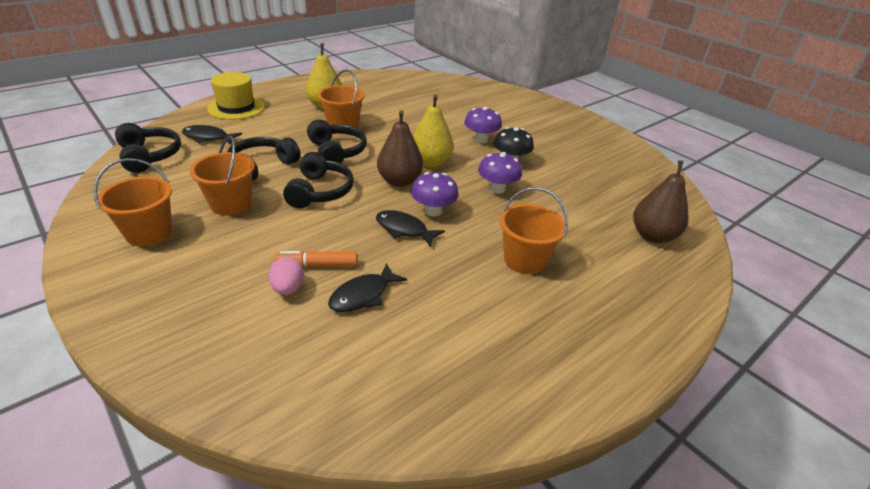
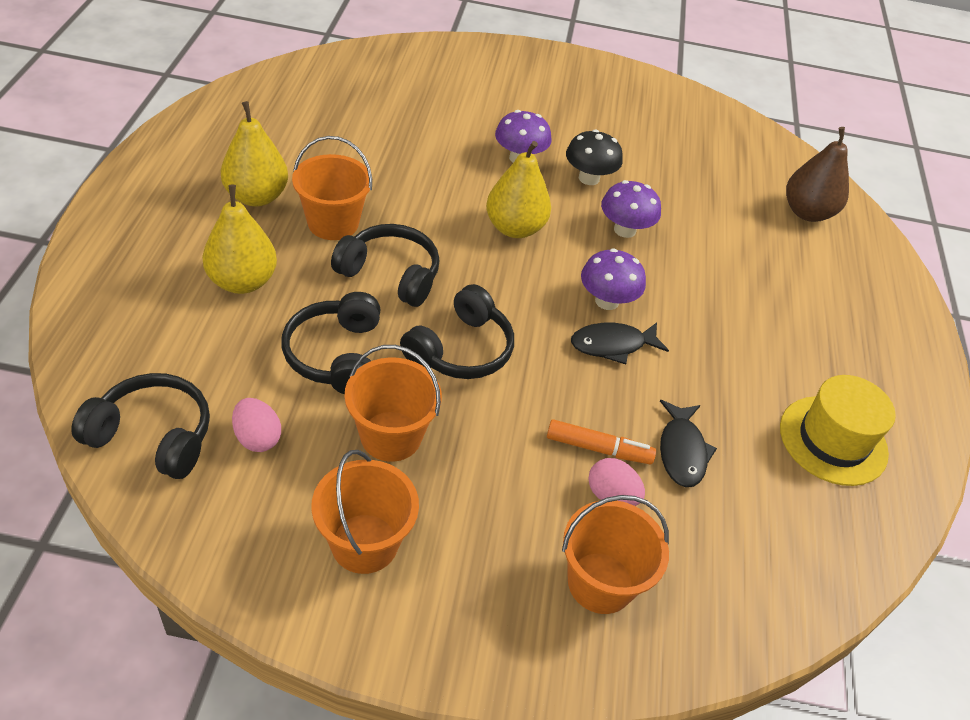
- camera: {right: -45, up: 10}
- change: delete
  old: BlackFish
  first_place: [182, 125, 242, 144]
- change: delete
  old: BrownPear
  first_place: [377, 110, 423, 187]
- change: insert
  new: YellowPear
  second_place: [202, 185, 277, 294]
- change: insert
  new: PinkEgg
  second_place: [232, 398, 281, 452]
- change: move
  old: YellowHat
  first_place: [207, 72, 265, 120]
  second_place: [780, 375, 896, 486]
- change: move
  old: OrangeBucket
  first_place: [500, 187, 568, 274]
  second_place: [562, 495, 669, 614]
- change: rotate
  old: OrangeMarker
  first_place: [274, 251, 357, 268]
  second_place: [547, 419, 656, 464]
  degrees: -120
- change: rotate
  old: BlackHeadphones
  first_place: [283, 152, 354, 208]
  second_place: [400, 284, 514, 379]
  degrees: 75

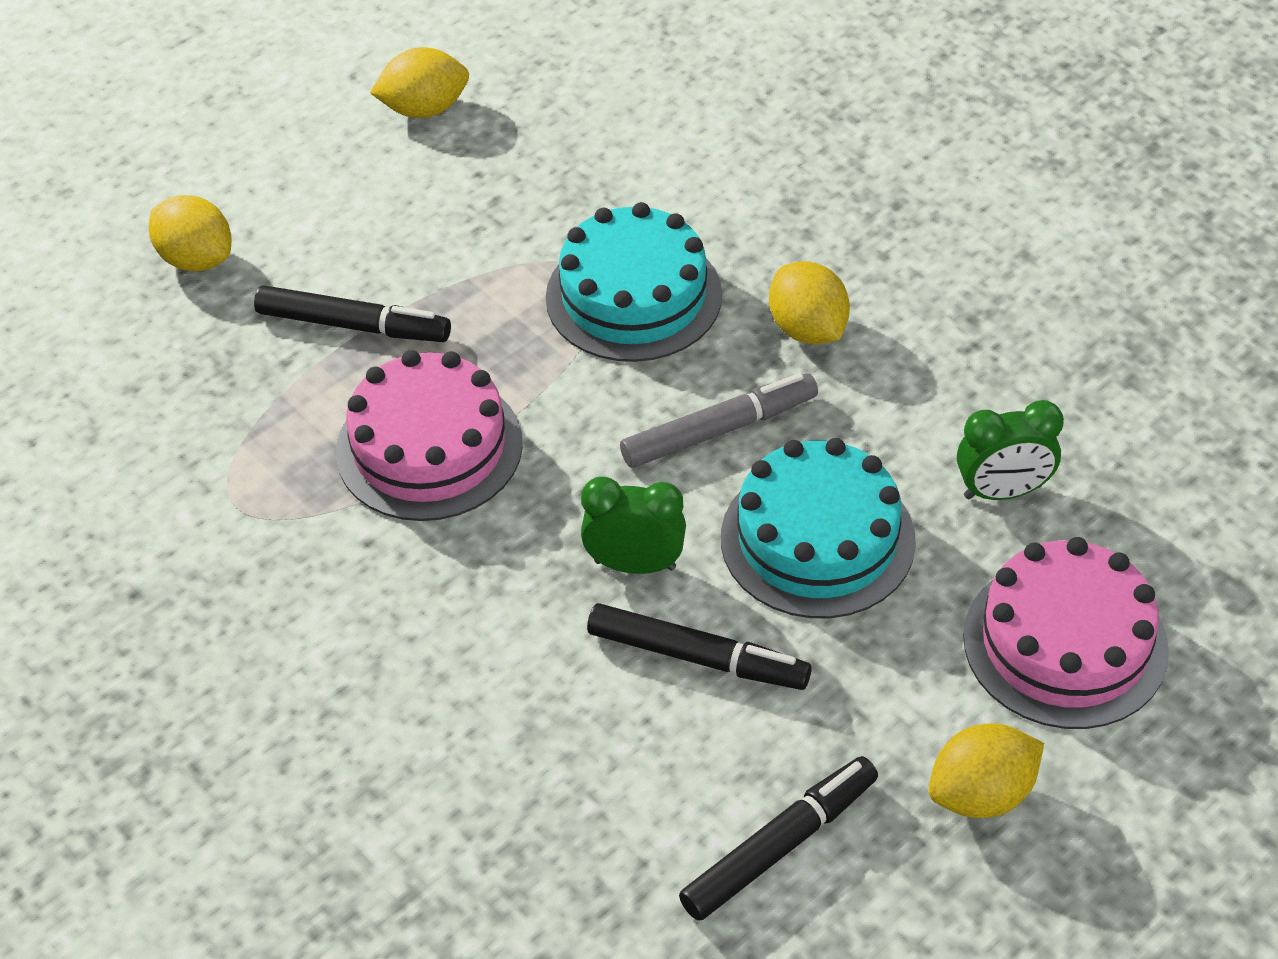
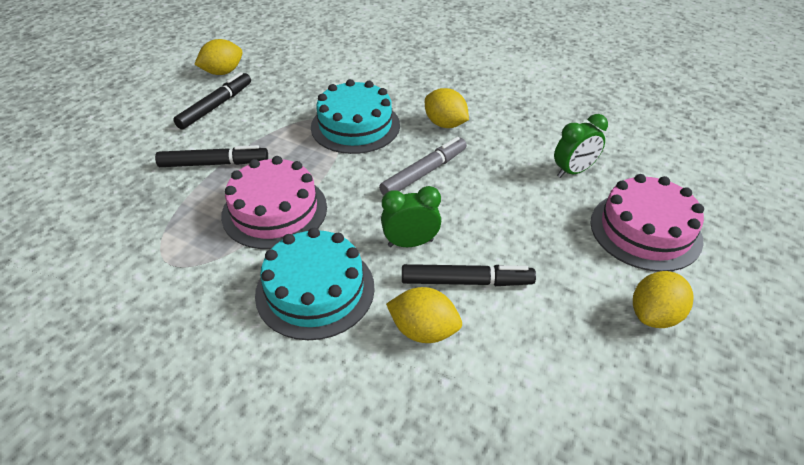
- camera: {right: -20, up: -5}
- change: move
  old: YellowLemon
  first_place: [149, 195, 231, 271]
  second_place: [386, 287, 462, 343]
- change: move
  old: BlackMarker
  first_place: [679, 756, 878, 921]
  second_place: [173, 72, 251, 130]
- change: move
  old: TurquoiseCake
  first_place: [721, 438, 916, 618]
  second_place: [255, 228, 375, 340]

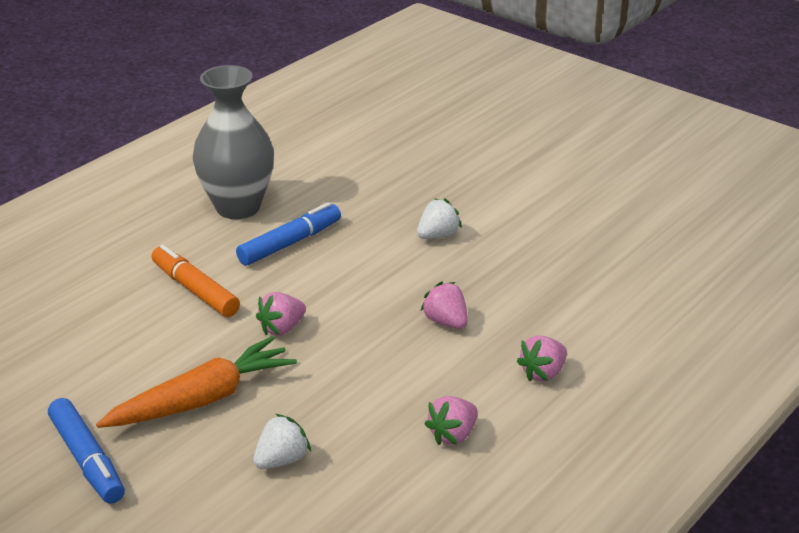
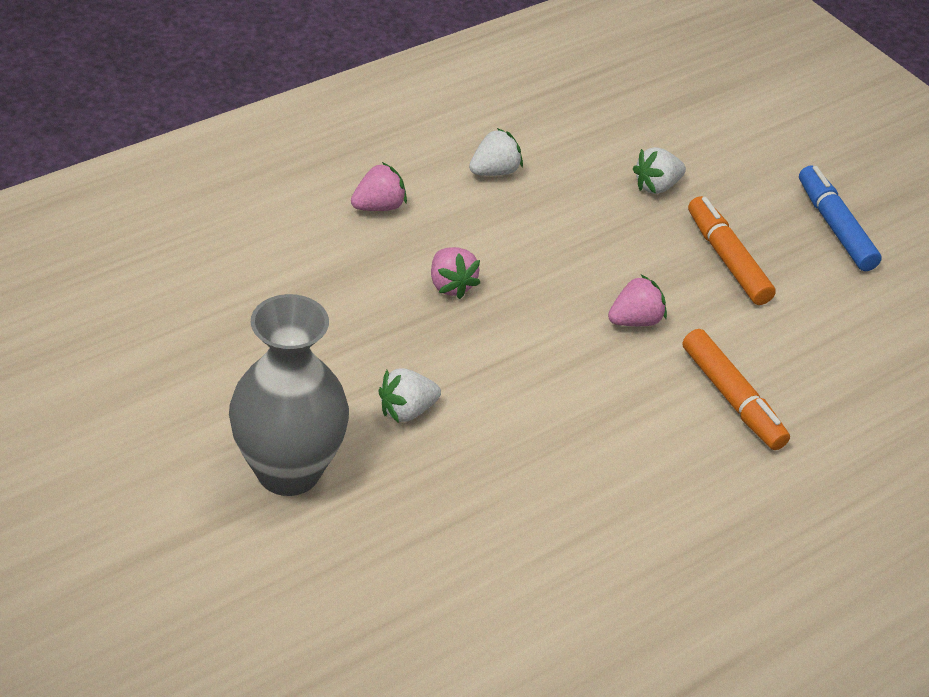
- camera: {right: -170, up: 10}
- change: delete
  old: BlueMarker
  first_place: [236, 202, 341, 266]
- change: move
  old: GreyVase
  first_place: [193, 65, 274, 219]
  second_place: [229, 294, 349, 496]
- change: replace
  old: OrangeCarrot
  new: OrangeMarker
  first_place: [96, 336, 297, 428]
  second_place: [688, 196, 776, 305]
- change: recolor
  old: PinkStrawberry
  new: WhiteStrawberry
  first_place: [424, 396, 478, 445]
  second_place: [469, 128, 523, 176]

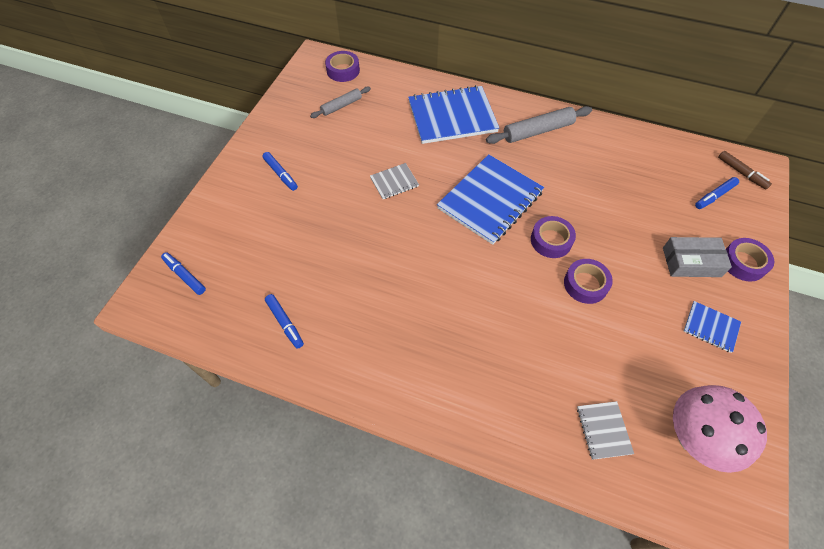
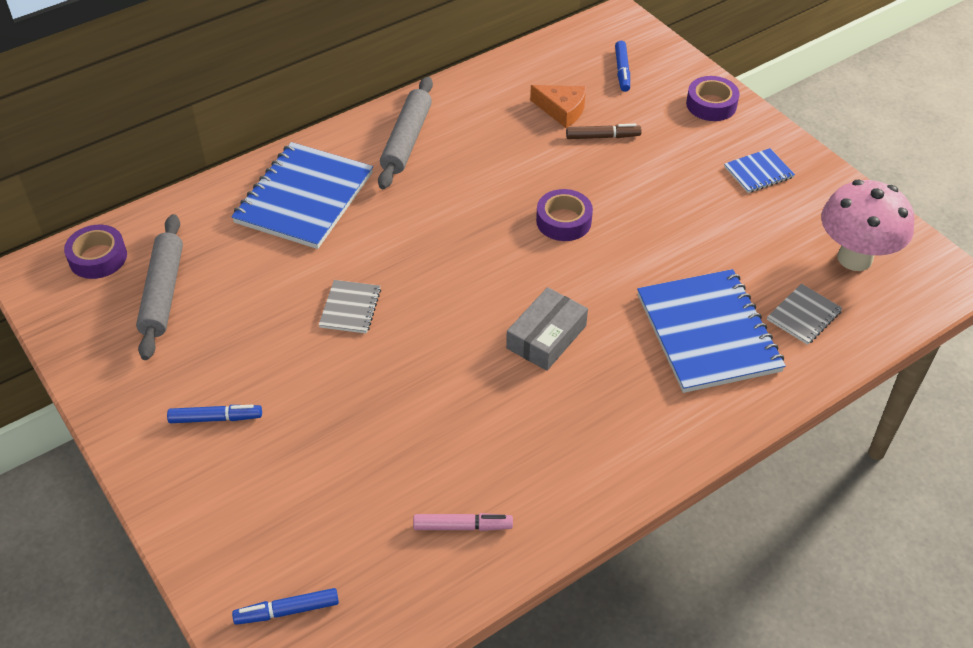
- camera: {right: -55, up: -10}
- change: delete
  old: PurpleTape
  first_place: [564, 259, 613, 304]
- change: insert
  new: OrangeCheese
  second_place: [530, 85, 586, 128]
- change: move
  old: BlueNotebook
  first_place: [437, 154, 544, 245]
  second_place: [637, 269, 786, 393]
- change: move
  old: GreyBox
  first_place: [663, 237, 732, 277]
  second_place: [506, 287, 588, 371]
- change: move
  old: BrownMarker
  first_place: [718, 151, 772, 189]
  second_place: [566, 124, 642, 139]
- change: recolor
  old: BlueMarker
  new: PinkMarker
  first_place: [265, 294, 304, 349]
  second_place: [413, 513, 513, 531]
- change: rotate
  old: GreyNotebook
  first_place: [577, 401, 634, 460]
  second_place: [767, 284, 842, 345]
  degrees: -75
- change: resize
  old: GreyRollingPin
  first_place: [310, 86, 371, 118]
  second_place: [136, 214, 183, 360]
  factor: 1.62

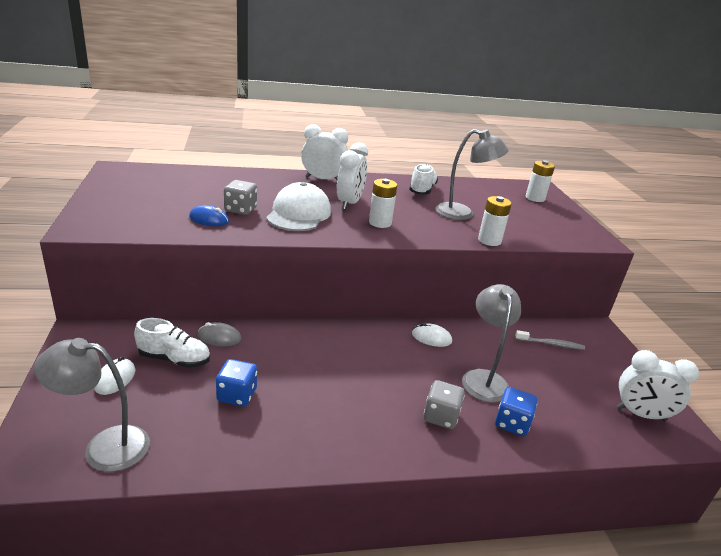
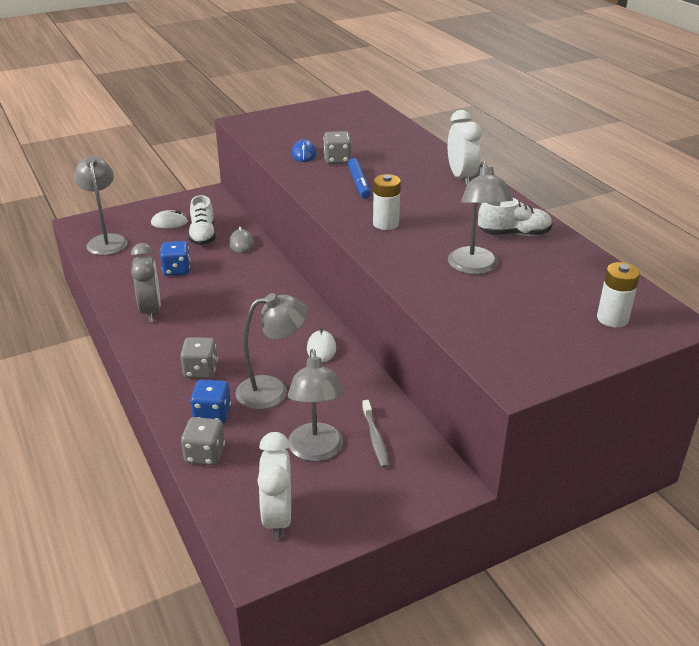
- camera: {right: 75, up: 5}
- change: delete
  old: WhiteClock
  first_place: [337, 142, 368, 210]
- change: delete
  old: WhiteBattery
  first_place: [478, 196, 512, 246]
- change: insert
  new: GreyClock
  second_place: [131, 243, 161, 322]
- change: insert
  new: GreyDice
  second_place: [181, 417, 225, 466]
- change: insert
  new: GreyLamp
  second_place: [288, 349, 344, 461]
- change: replace
  old: WhiteCap
  new: BlueMarker
  first_place: [266, 182, 331, 231]
  second_place: [348, 158, 371, 199]

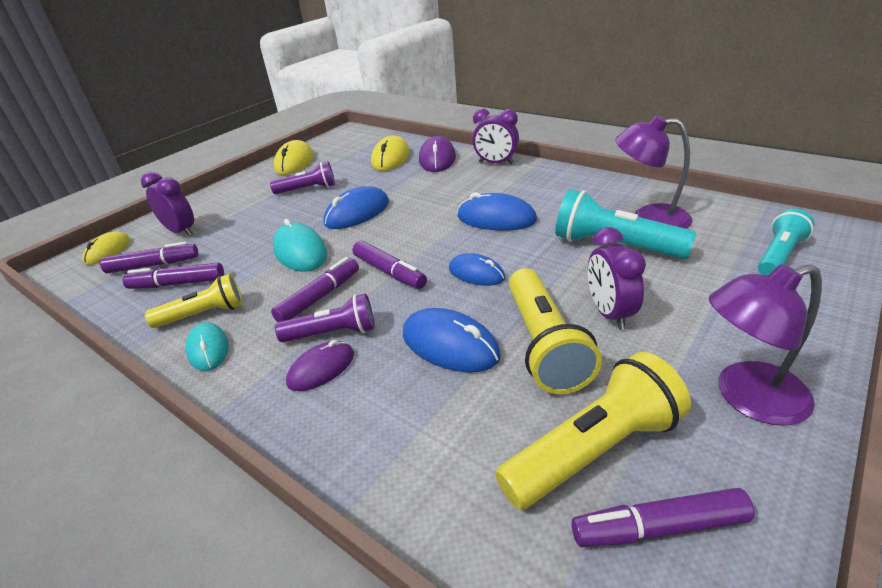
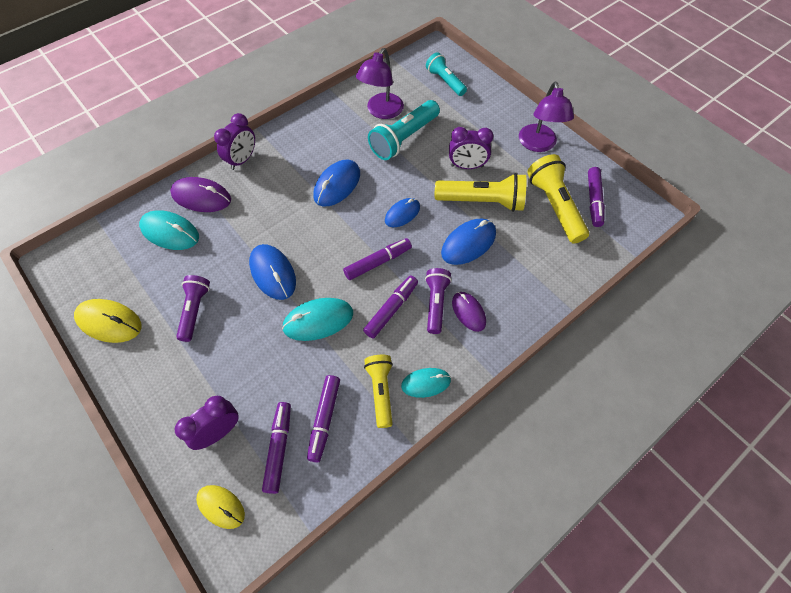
- camera: {right: -80, up: 25}
- change: recolor
  old: YellowMouse
  new: TurquoiseMouse
  first_place: [371, 135, 410, 171]
  second_place: [139, 210, 199, 250]
- change: rotate
  old: PurpleMarker
  first_place: [271, 257, 359, 322]
  second_place: [363, 275, 418, 339]
  degrees: 75

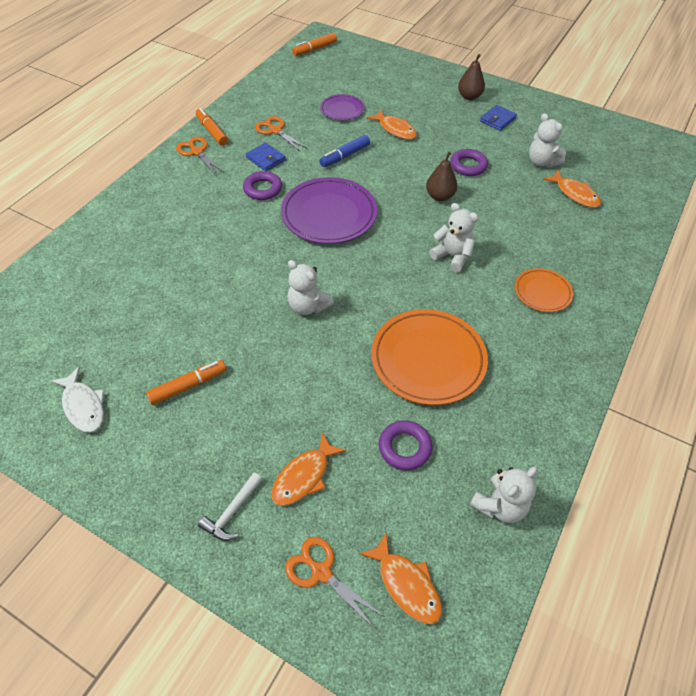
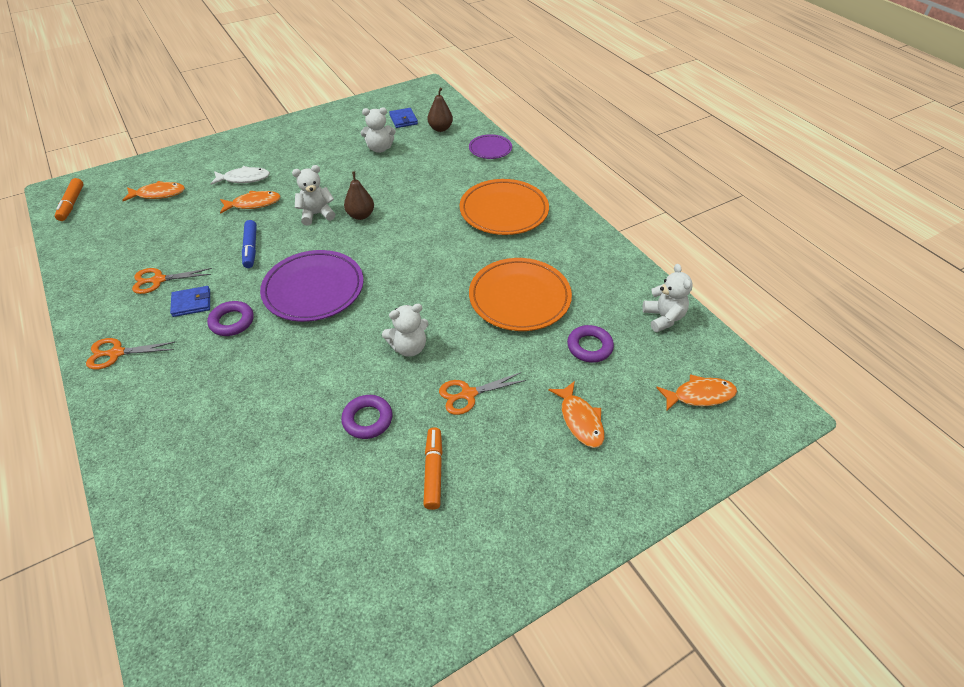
- camera: {right: -60, up: -5}
- change: delete
  old: OrangeMarker
  first_place: [196, 108, 228, 146]
- change: delete
  old: WhiteHammer
  first_place: [198, 472, 262, 541]
- change: move
  old: WhiteFish
  first_place: [51, 366, 104, 433]
  second_place: [210, 166, 270, 185]
- change: move
  old: OrangeScissors
  first_place: [285, 537, 385, 630]
  second_place: [439, 372, 526, 415]
- change: move
  old: PurplePlate
  first_place: [320, 94, 365, 121]
  second_place: [469, 134, 512, 159]
- change: move
  old: WhiteTeddyBear
  first_place: [429, 203, 478, 272]
  second_place: [292, 165, 335, 225]
- change: move
  old: PurpleRing
  first_place: [450, 149, 488, 176]
  second_place: [341, 395, 393, 439]
- change: move
  old: BrownPear
  first_place: [458, 54, 485, 100]
  second_place: [427, 87, 453, 132]
- change: move
  old: BlueWallet
  first_place: [480, 105, 517, 131]
  second_place: [389, 108, 418, 128]
- change: move
  old: OrangeFish
  first_place: [543, 170, 601, 208]
  second_place: [122, 181, 185, 201]
- change: resize
  old: OrangePlate
  first_place: [515, 268, 573, 312]
  second_place: [459, 179, 549, 235]
  factor: 1.84

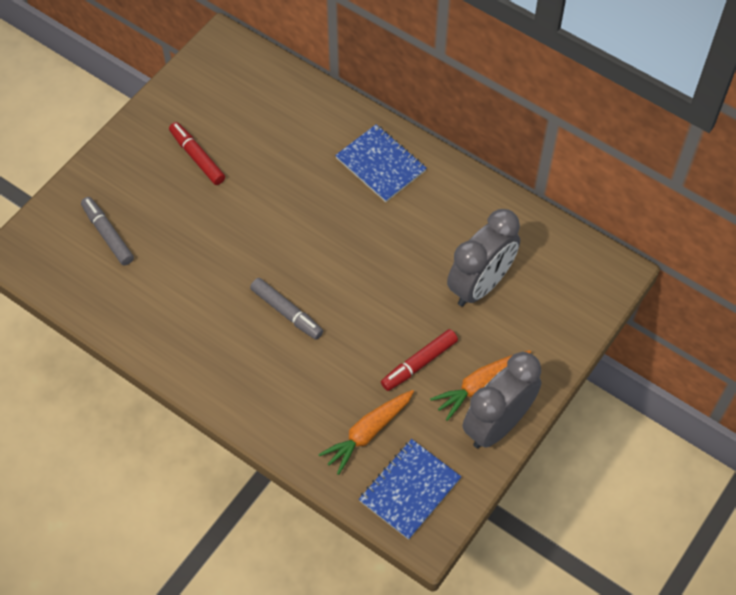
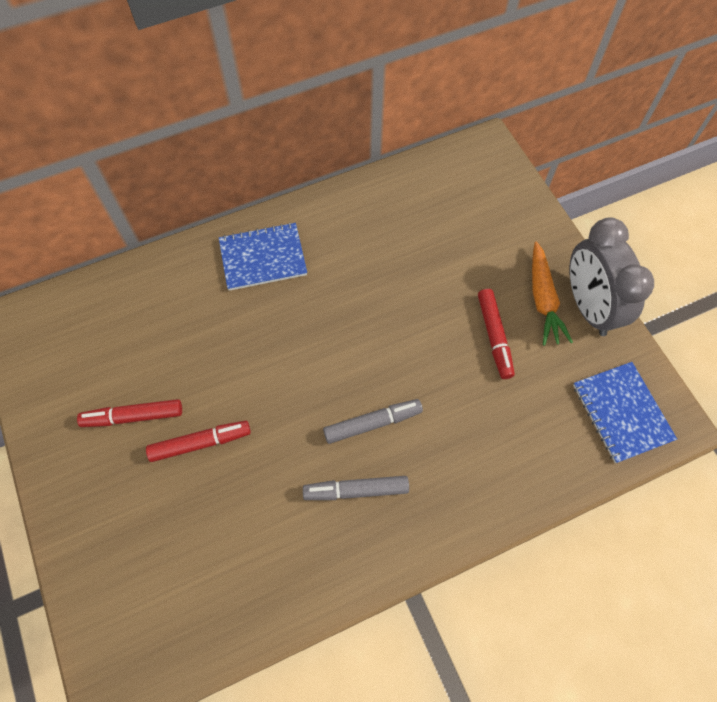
- camera: {right: -60, up: 5}
- change: delete
  old: OrangeCarrot
  first_place: [318, 390, 414, 475]
- change: delete
  old: GreyClock
  first_place: [447, 209, 520, 306]
- change: insert
  new: RedMarker
  second_place: [146, 420, 251, 462]
- change: move
  old: GreyMarker
  first_place: [81, 197, 134, 265]
  second_place: [303, 476, 409, 500]

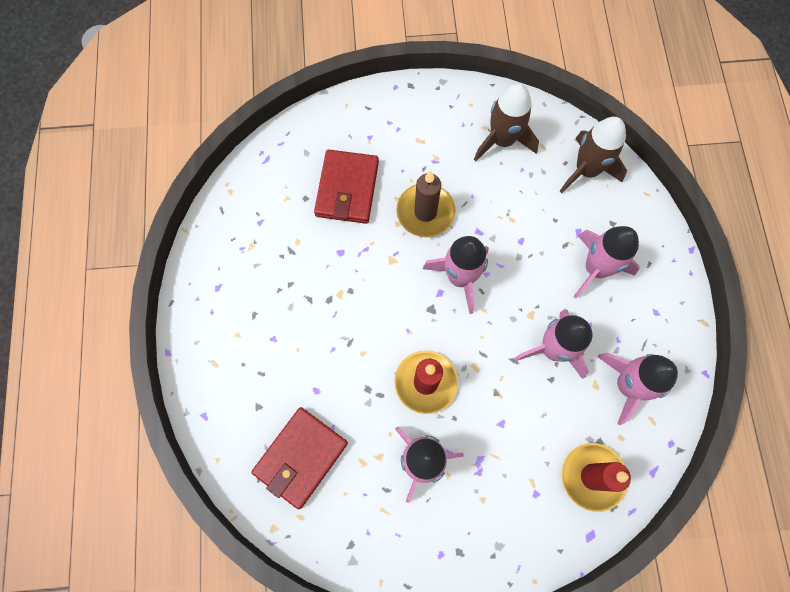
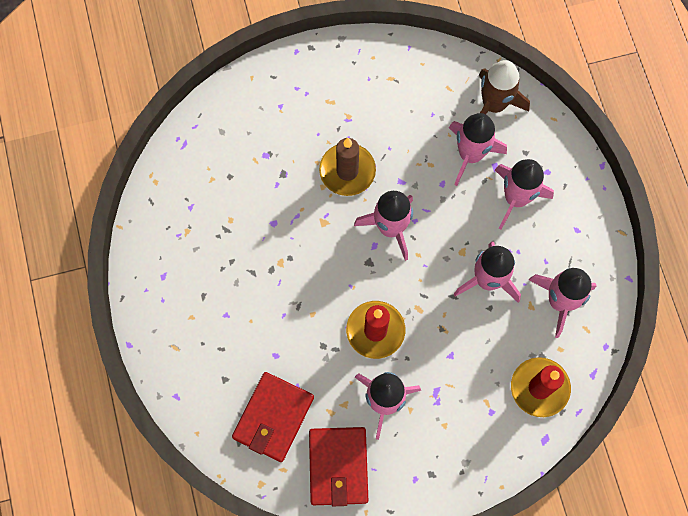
- camera: {right: -10, up: 0}
- change: delete
  old: BrownRocket
  first_place: [474, 83, 539, 161]
- change: insert
  new: PinkRocket
  second_place: [449, 113, 507, 186]
- change: move
  old: RedWallet
  first_place: [314, 149, 379, 224]
  second_place: [309, 427, 368, 506]

